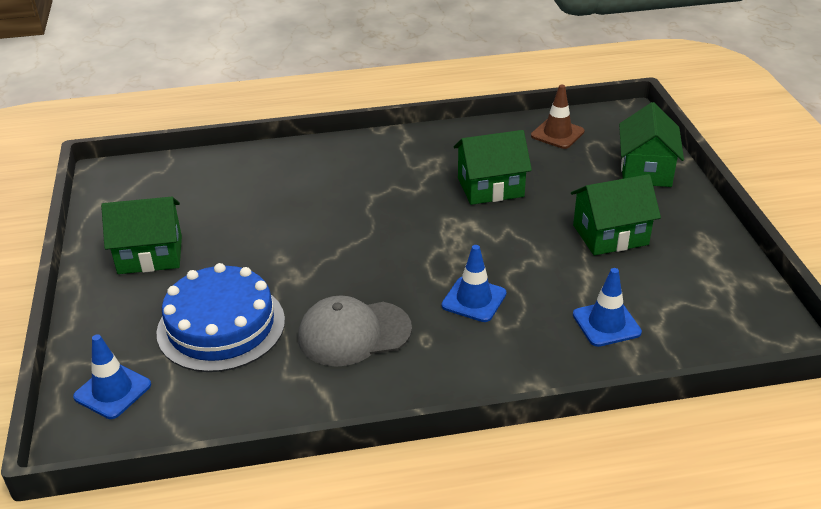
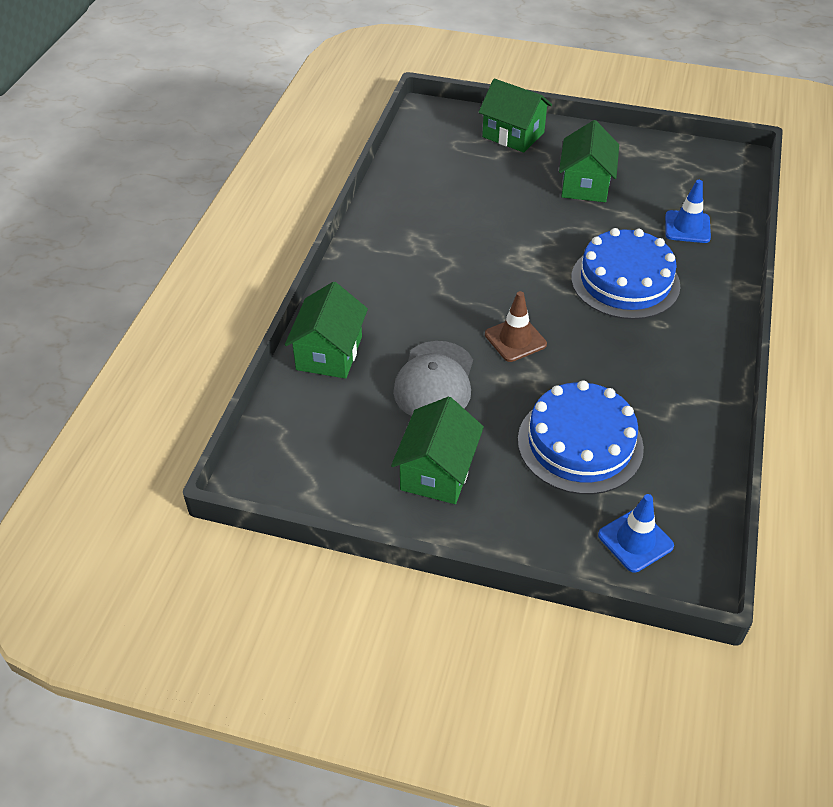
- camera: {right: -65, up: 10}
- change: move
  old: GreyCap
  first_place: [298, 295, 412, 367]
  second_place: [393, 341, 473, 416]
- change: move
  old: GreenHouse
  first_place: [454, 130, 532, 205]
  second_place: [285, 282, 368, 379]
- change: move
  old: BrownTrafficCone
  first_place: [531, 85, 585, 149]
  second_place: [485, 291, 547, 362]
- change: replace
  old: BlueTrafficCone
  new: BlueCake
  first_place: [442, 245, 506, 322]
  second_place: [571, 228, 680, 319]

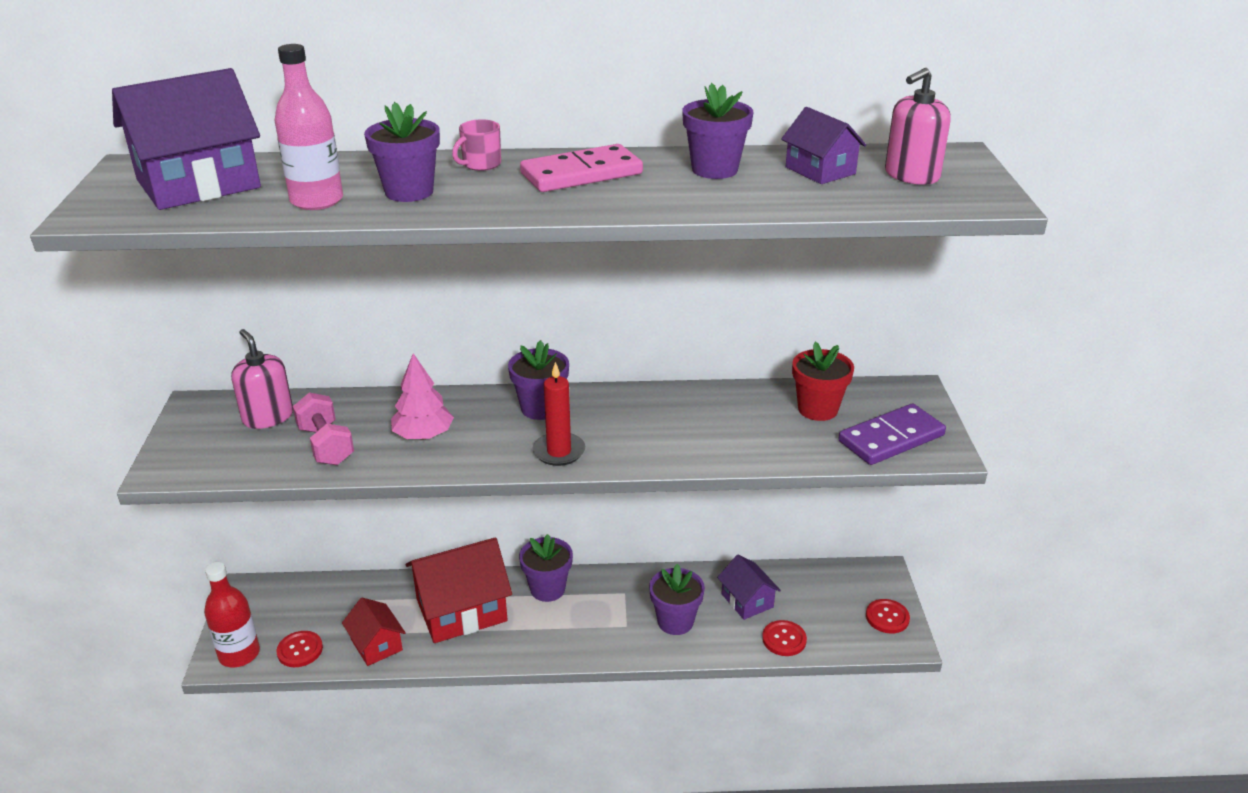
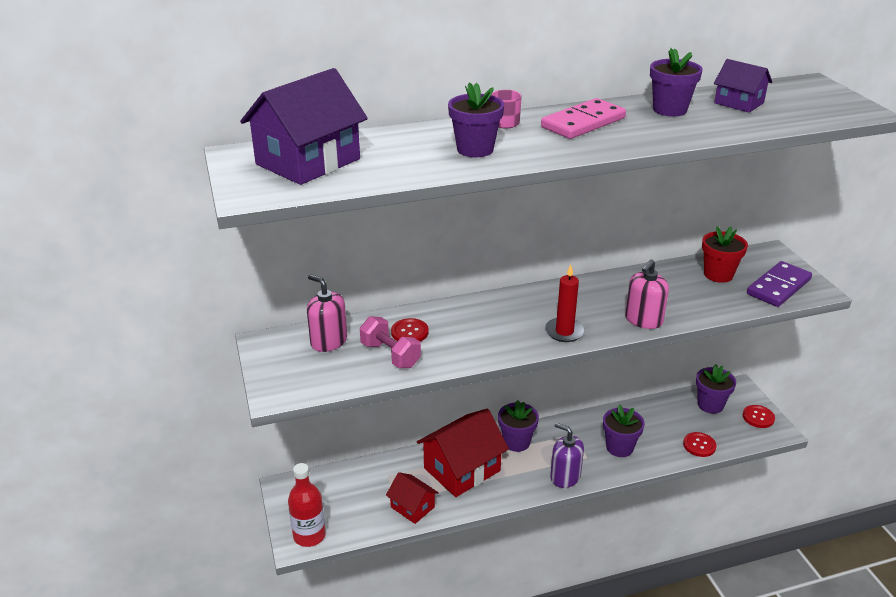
- camera: {right: -15, up: 0}
- change: delete
  old: PinkBottle
  first_place: [275, 44, 343, 210]
- change: delete
  old: PinkTree
  first_place: [391, 353, 454, 440]
- change: delete
  old: PurpleHouse
  first_place: [717, 554, 781, 620]
- change: insert
  new: PurpleSoapDispenser
  second_place: [550, 423, 584, 488]
- change: move
  old: RedButton
  first_place: [277, 631, 323, 667]
  second_place: [391, 318, 429, 342]
- change: move
  old: PurpleFlowerPot
  first_place: [508, 340, 569, 420]
  second_place: [696, 364, 736, 414]
- change: move
  old: PinkSoapDispenser
  first_place: [885, 68, 950, 185]
  second_place: [625, 259, 669, 329]

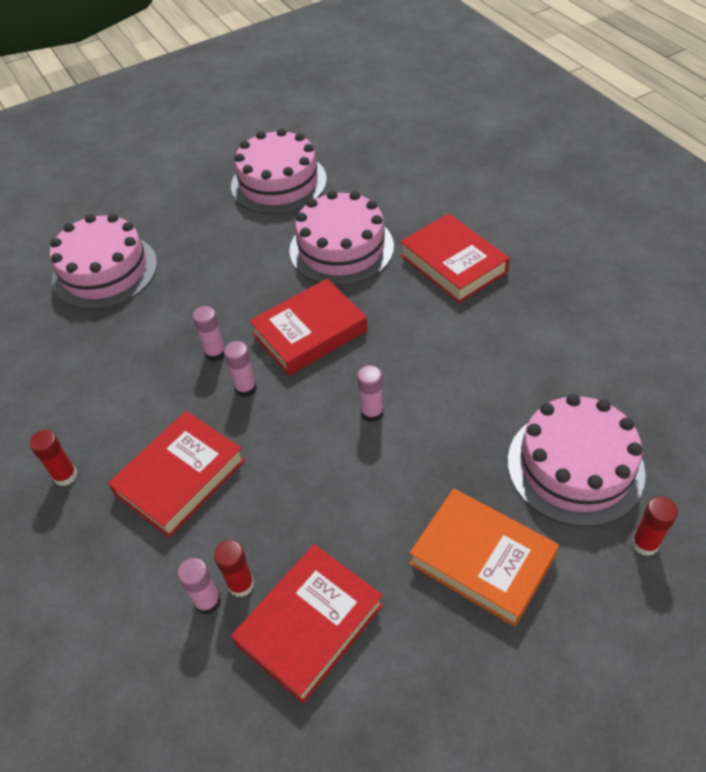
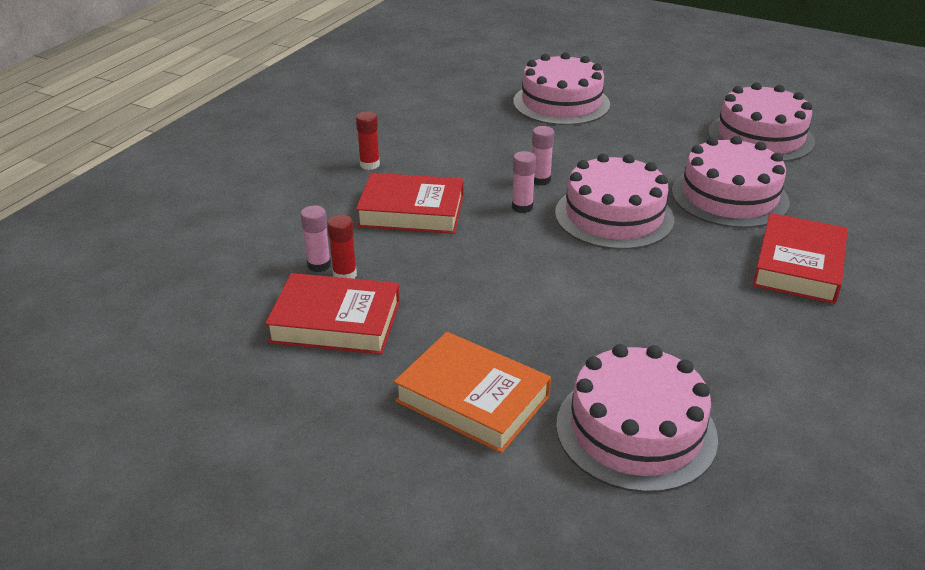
- camera: {right: 55, up: -15}
- change: delete
  old: PinkGlueStick
  first_place: [357, 365, 384, 422]
- change: delete
  old: RedGlueStick
  first_place: [632, 497, 678, 556]
- change: replace
  old: RedBook
  new: PinkCake
  first_place: [249, 279, 367, 376]
  second_place: [555, 153, 674, 250]
- change: rotate
  old: OrangeBook
  first_place: [409, 489, 559, 627]
  second_place: [394, 332, 551, 453]
  degrees: -60

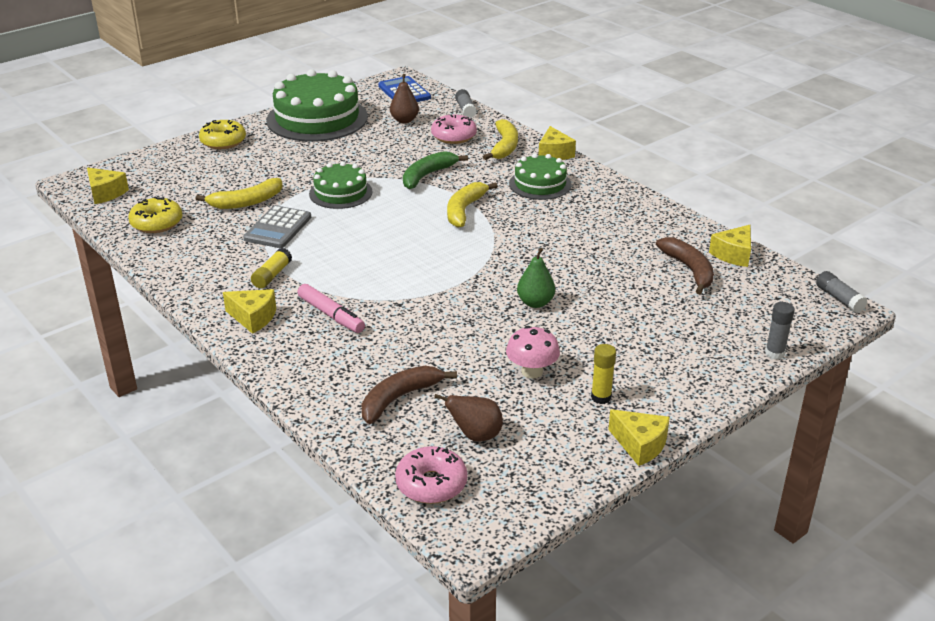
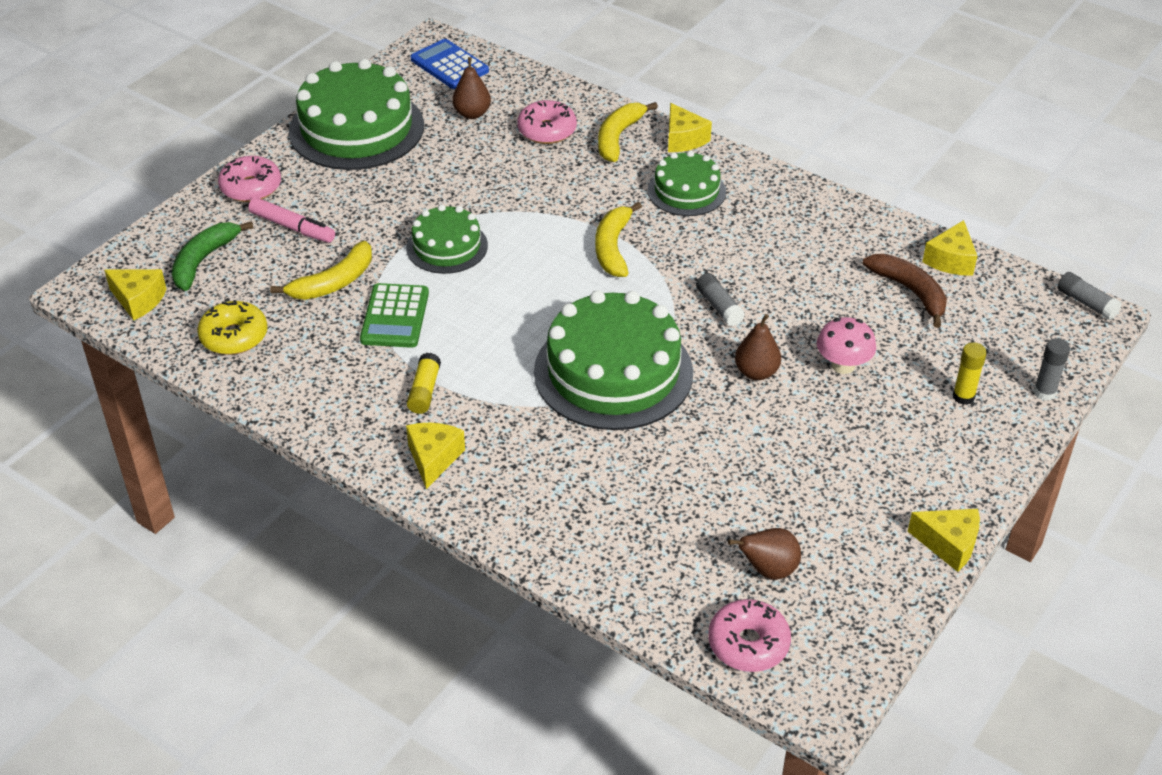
- camera: {right: -15, up: 10}
- change: delete
  old: BrownBanana
  first_place: [362, 366, 457, 424]
- change: insert
  new: GreenCake
  second_place: [534, 290, 693, 430]
- change: move
  old: PinkMarker
  first_place: [297, 284, 365, 333]
  second_place: [248, 198, 335, 243]
- change: move
  old: GreenBanana
  first_place: [403, 151, 468, 189]
  second_place: [172, 221, 253, 291]
- change: move
  old: GreyGlueStick
  first_place: [455, 89, 477, 118]
  second_place: [696, 273, 745, 326]
- change: move
  old: PinkMushroom
  first_place: [506, 326, 560, 379]
  second_place: [817, 317, 876, 374]
- change: move
  old: YellowGlueStick
  first_place: [591, 344, 616, 404]
  second_place: [953, 342, 987, 405]
- change: recolor
  old: YellowDonut
  new: PinkDonut
  first_place: [199, 120, 246, 149]
  second_place: [218, 156, 281, 202]
- change: recolor
  old: GreyCalculator
  new: GreenCalculator
  first_place: [243, 205, 311, 248]
  second_place: [360, 283, 429, 348]
- change: recolor
  old: GreenPear
  new: BrownPear
  first_place: [517, 248, 555, 308]
  second_place: [735, 314, 781, 380]
- change: rotate
  old: YellowCheese
  first_place: [223, 289, 276, 334]
  second_place: [406, 423, 465, 489]
  degrees: -90
- change: rotate
  old: YellowBanana
  first_place: [483, 119, 518, 160]
  second_place: [598, 102, 658, 162]
  degrees: -150

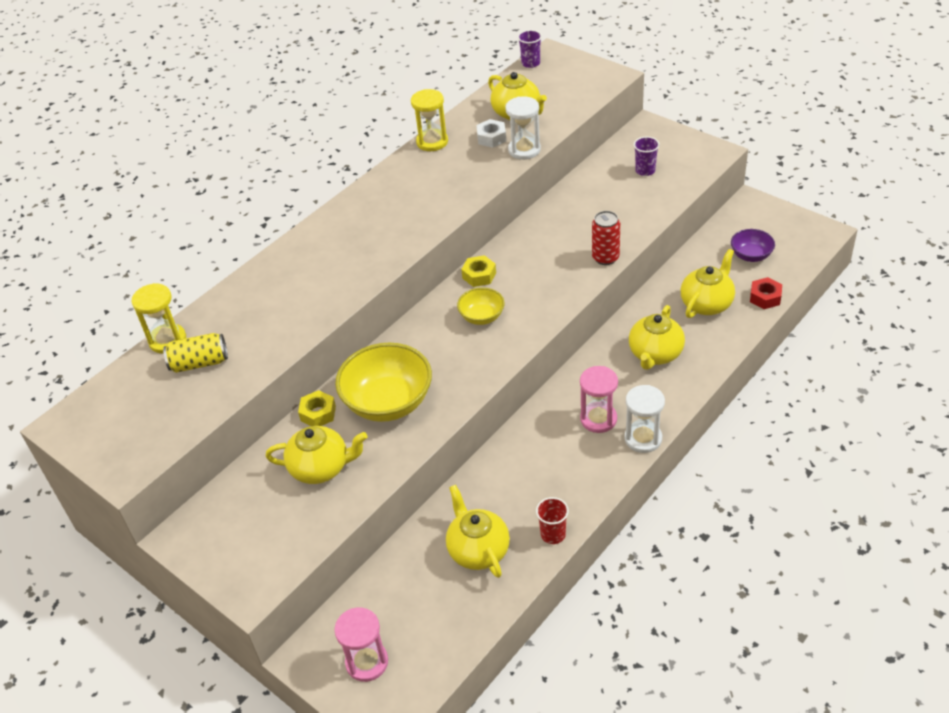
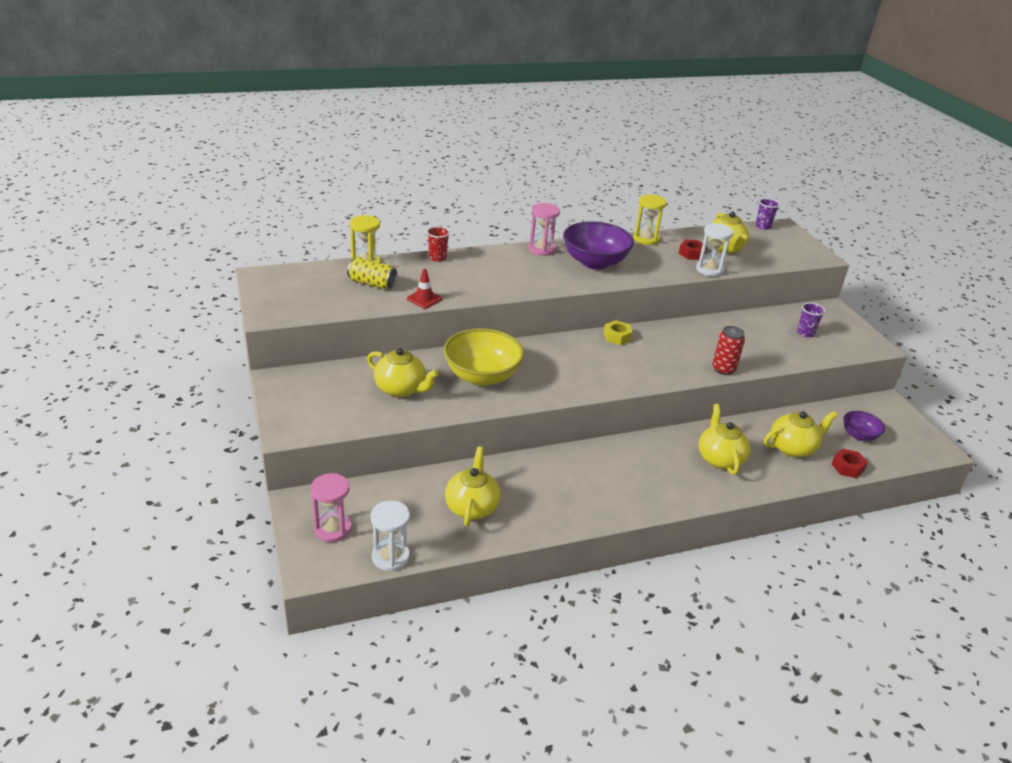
- camera: {right: 25, up: -10}
- change: delete
  old: YellowNut
  first_place: [298, 390, 336, 426]
- change: delete
  old: YellowBowl
  first_place: [457, 287, 504, 325]
- change: insert
  new: RedTrafficCone
  second_place: [407, 269, 442, 309]
- change: insert
  new: PurpleBowl
  second_place: [563, 221, 634, 269]
- change: move
  old: RedCup
  first_place: [536, 497, 569, 544]
  second_place: [427, 226, 450, 262]
- change: move
  old: PinkHourglass
  first_place: [580, 366, 618, 433]
  second_place: [529, 203, 560, 256]
- change: move
  old: WhiteHourglass
  first_place: [624, 385, 665, 453]
  second_place: [370, 501, 410, 571]
- change: recolor
  old: WhiteNut
  new: RedNut
  first_place: [476, 119, 506, 148]
  second_place: [679, 240, 707, 260]
- change: rotate
  old: YellowTeapot
  first_place: [629, 305, 685, 370]
  second_place: [699, 404, 750, 475]
  degrees: 120

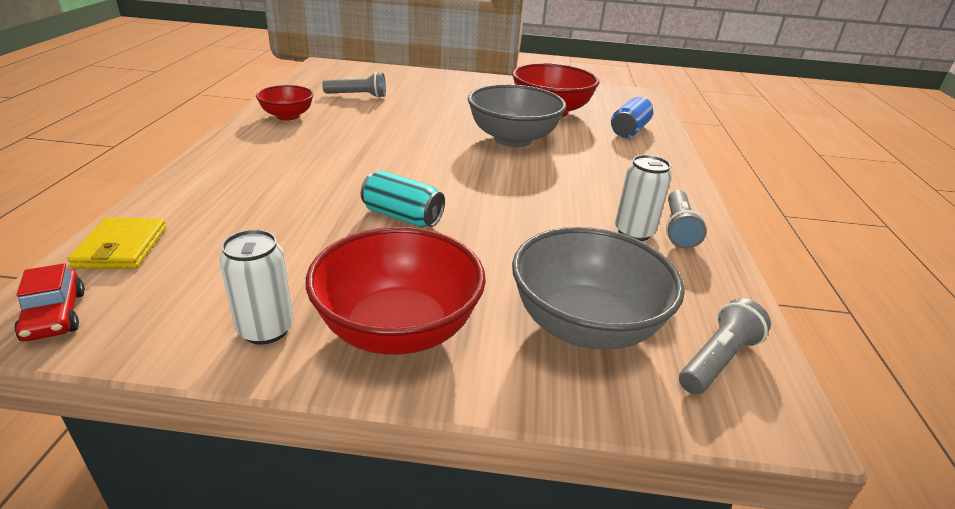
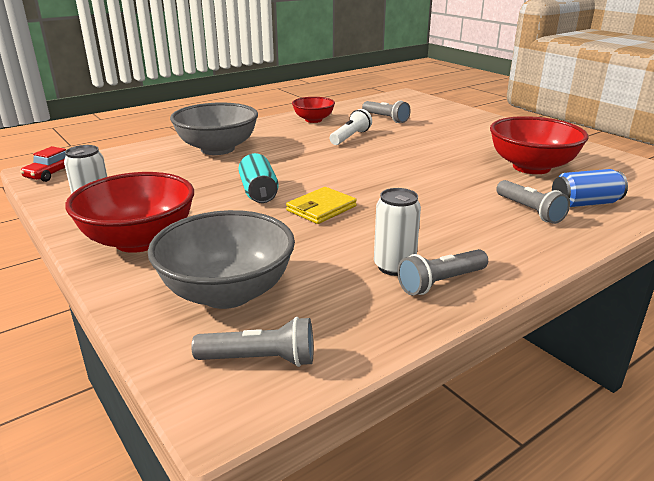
- camera: {right: 50, up: -5}
- change: insert
  new: WhiteFlashlight
  second_place: [330, 109, 372, 145]
- change: insert
  new: GreyFlashlight
  second_place: [496, 180, 570, 224]
- change: move
  old: YellowWallet
  first_place: [67, 217, 167, 269]
  second_place: [286, 187, 357, 224]
- change: move
  old: GreyBowl
  first_place: [468, 84, 566, 147]
  second_place: [170, 102, 258, 155]

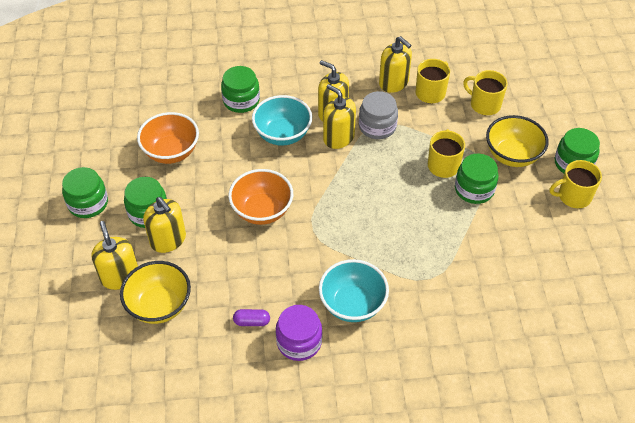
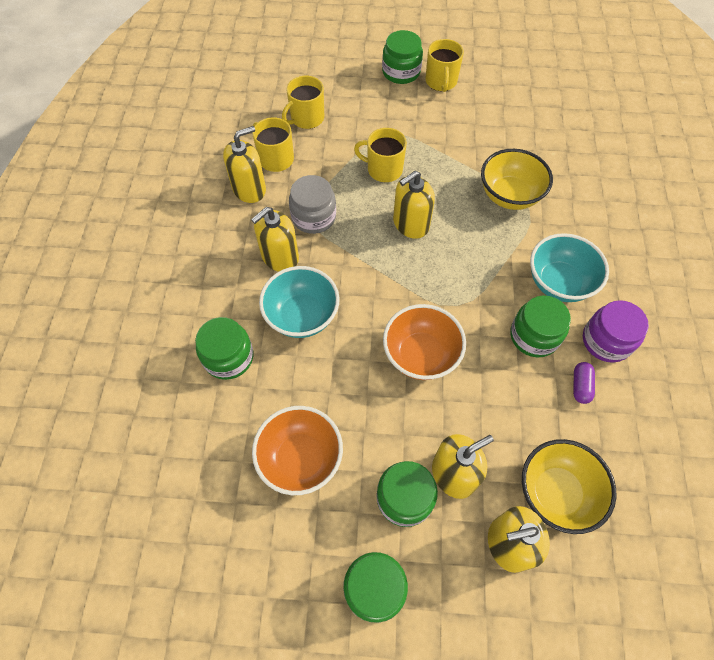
- camera: {right: -80, up: 10}
- change: move
  old: YellowSoapDispenser
  first_place: [323, 84, 356, 149]
  second_place: [393, 171, 435, 239]
- change: move
  old: GreenJar
  first_place: [455, 153, 499, 204]
  second_place: [510, 295, 571, 357]
- change: move
  old: YellowBowl
  first_place: [486, 115, 549, 167]
  second_place: [481, 149, 553, 210]

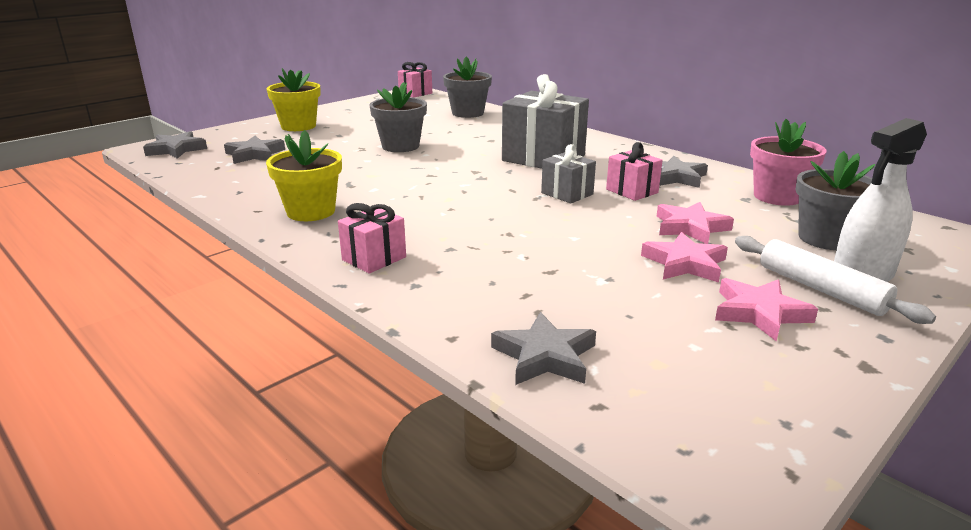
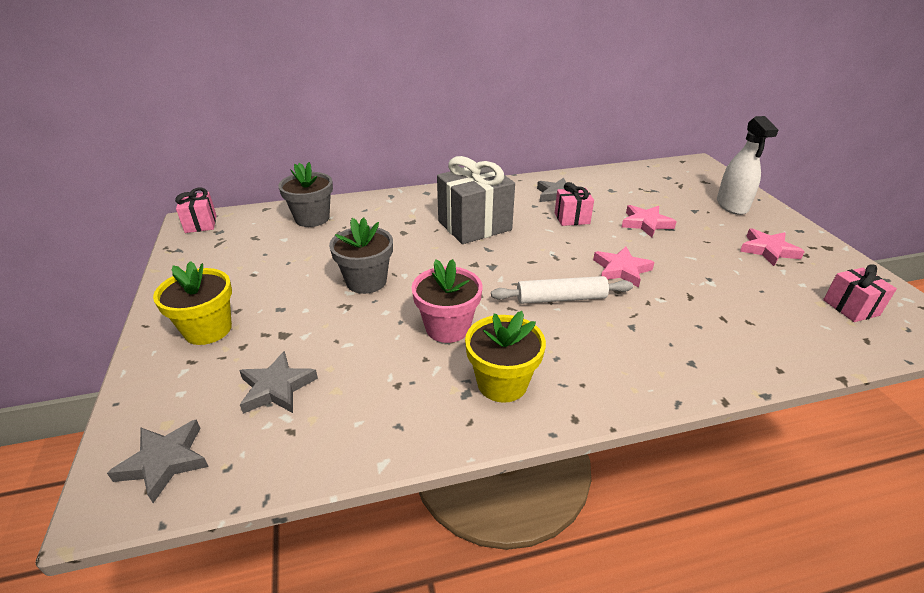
- camera: {right: -60, up: 10}
- change: delete
  old: GreyStar
  first_place: [491, 312, 596, 385]
- change: delete
  old: GreyGift
  first_place: [541, 144, 596, 204]
- change: delete
  old: GreyFlowerPot
  first_place: [795, 151, 875, 250]
- change: move
  old: PinkGift
  first_place: [338, 203, 406, 273]
  second_place: [823, 264, 897, 322]
- change: move
  old: PinkStar
  first_place: [641, 232, 728, 282]
  second_place: [593, 247, 655, 288]
- change: move
  old: WhiteRollingPin
  first_place: [735, 236, 936, 324]
  second_place: [491, 276, 633, 304]
- change: move
  old: PinkFlowerPot
  first_place: [750, 119, 826, 206]
  second_place: [411, 259, 482, 343]

